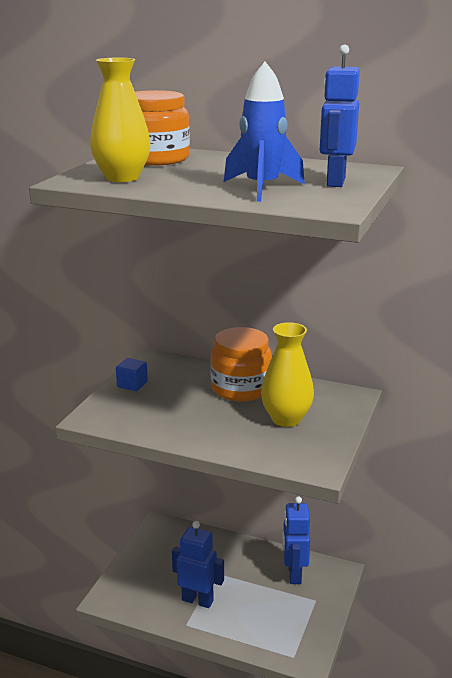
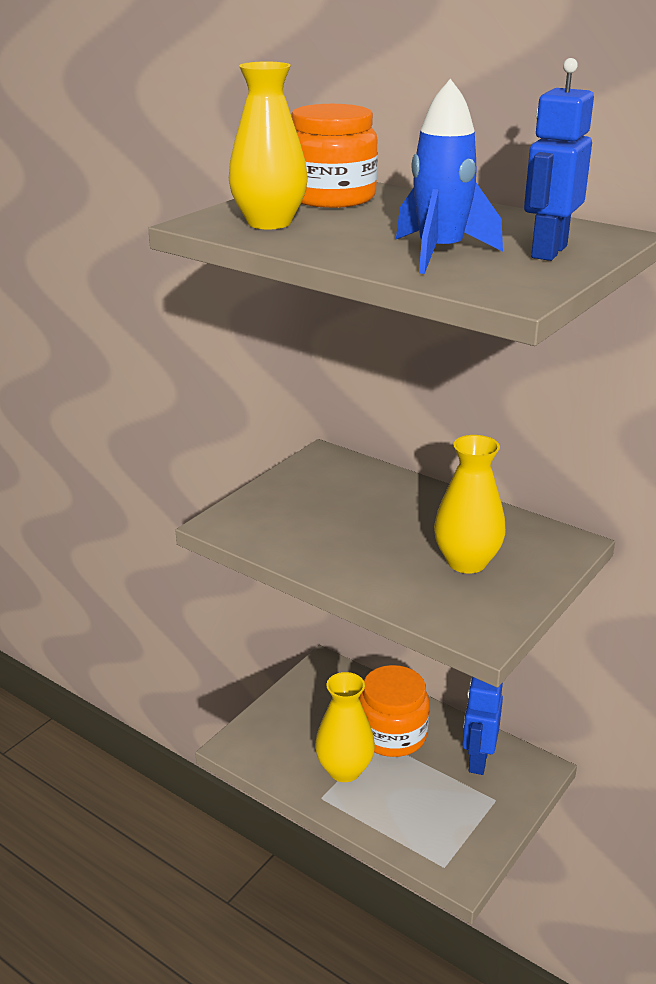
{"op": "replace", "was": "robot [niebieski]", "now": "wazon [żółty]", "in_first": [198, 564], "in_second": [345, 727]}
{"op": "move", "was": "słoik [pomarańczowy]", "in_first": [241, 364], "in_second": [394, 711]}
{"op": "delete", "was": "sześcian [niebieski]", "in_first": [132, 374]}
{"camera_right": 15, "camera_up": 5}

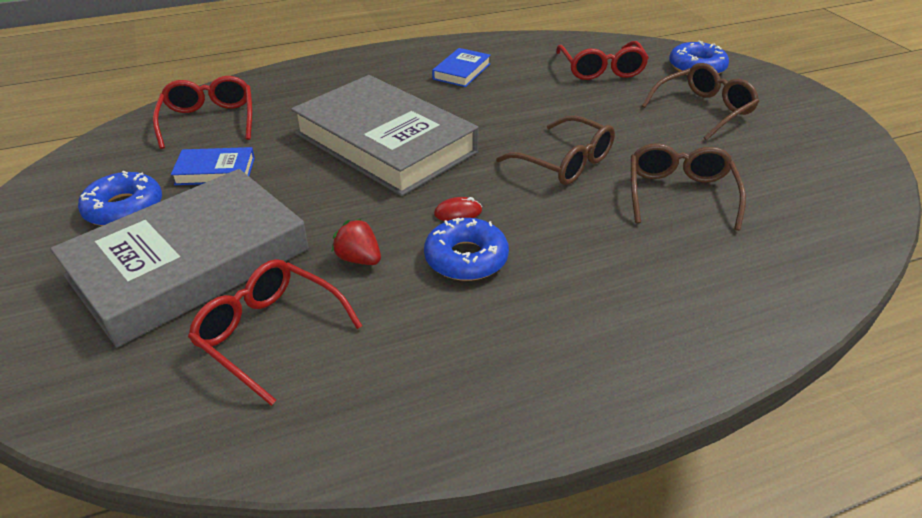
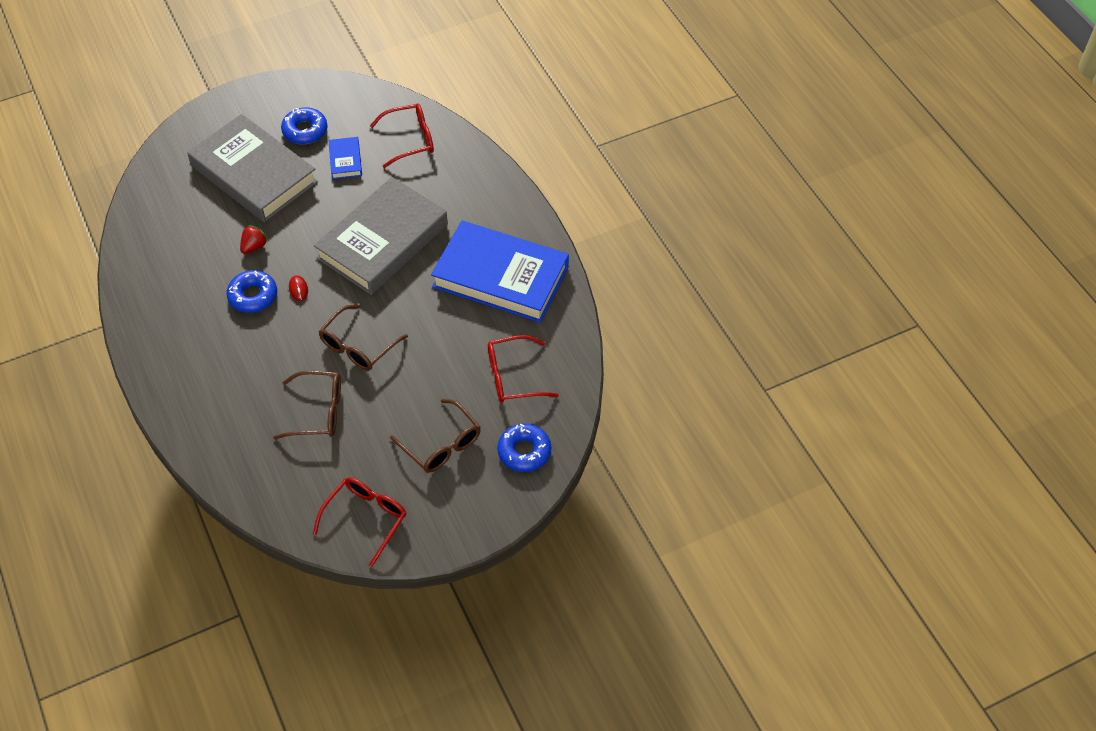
{"op": "move", "was": "okulary [czerwony]", "in_first": [275, 332], "in_second": [359, 522]}
{"op": "resize", "was": "książka [niebieski]", "in_first": [461, 67], "in_second": [500, 272], "ratio": 2.4}
{"camera_right": 85, "camera_up": 15}

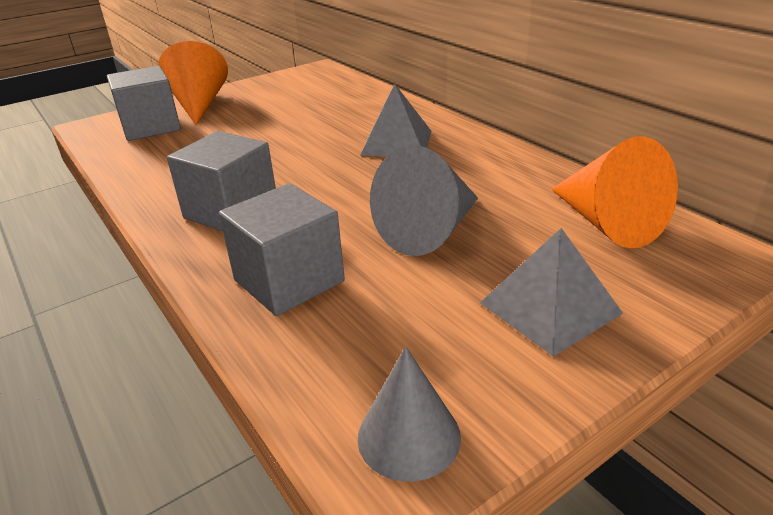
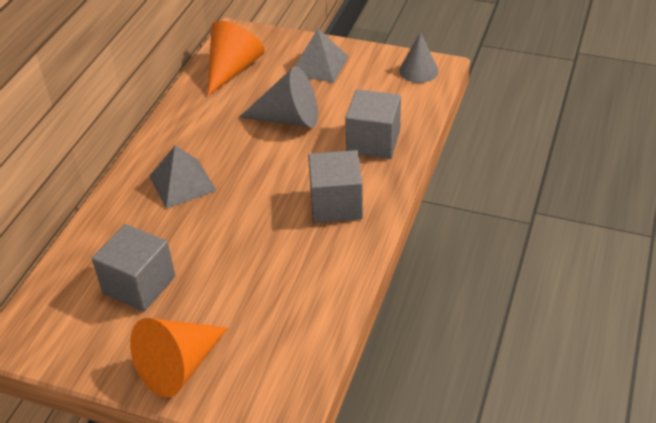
{"op": "move", "was": "sześcian [szary]", "in_first": [144, 103], "in_second": [133, 268]}
{"camera_right": -125, "camera_up": 10}

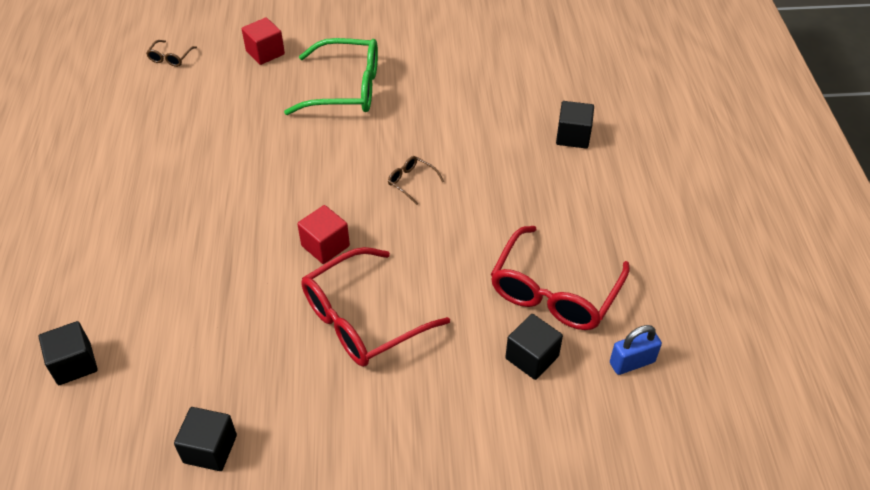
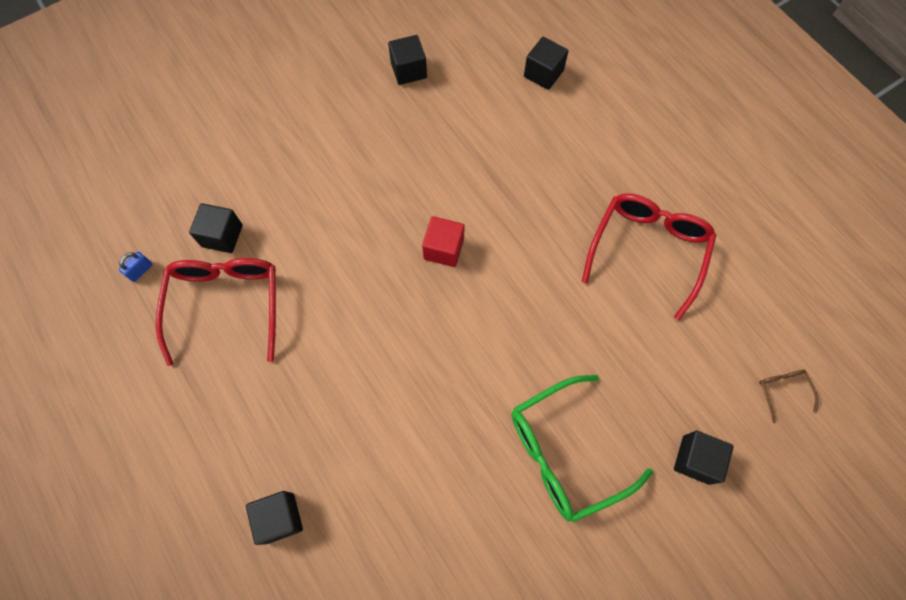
{"op": "resize", "was": "kłódka [niebieski]", "in_first": [636, 350], "in_second": [136, 267], "ratio": 0.67}
{"op": "move", "was": "okulary [czerwony]", "in_first": [376, 307], "in_second": [649, 256]}
{"op": "recolor", "was": "sześcian [czerwony]", "now": "sześcian [czarny]", "in_first": [263, 41], "in_second": [704, 457]}
{"op": "delete", "was": "okulary [brązowy]", "in_first": [416, 180]}
{"camera_right": 150, "camera_up": 20}

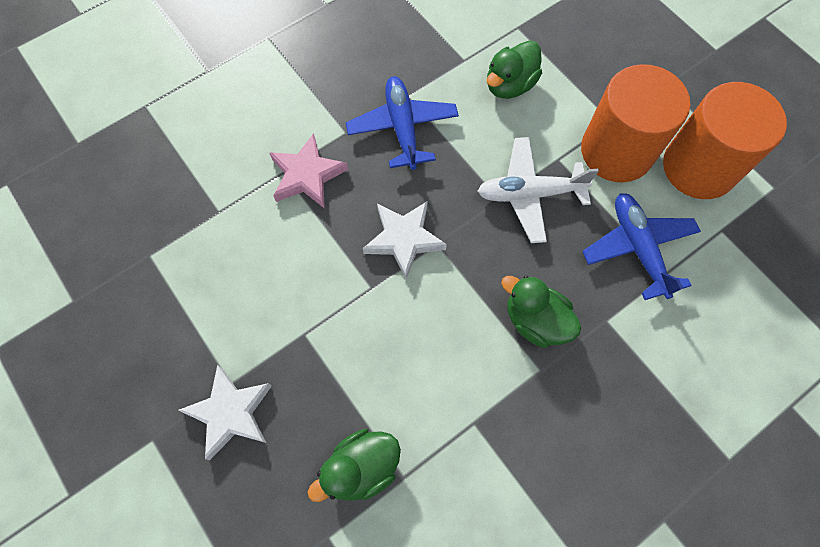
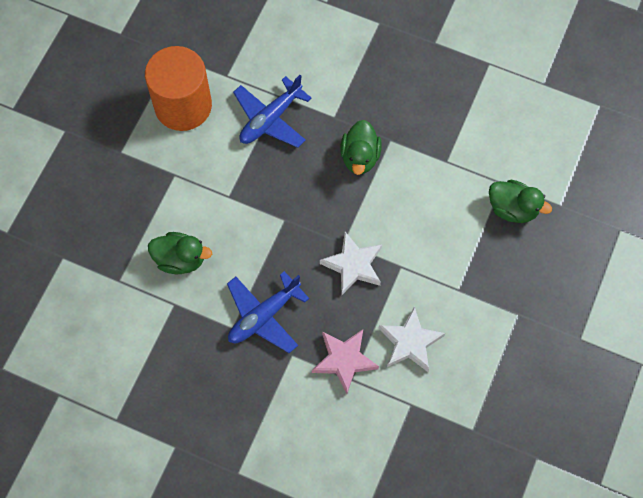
{"op": "move", "was": "gwiazda [biały]", "in_first": [225, 412], "in_second": [412, 339]}
{"op": "delete", "was": "samolot [biały]", "in_first": [538, 190]}
{"op": "delete", "was": "walec [pomarańczowy]", "in_first": [635, 123]}
{"camera_right": -120, "camera_up": 0}

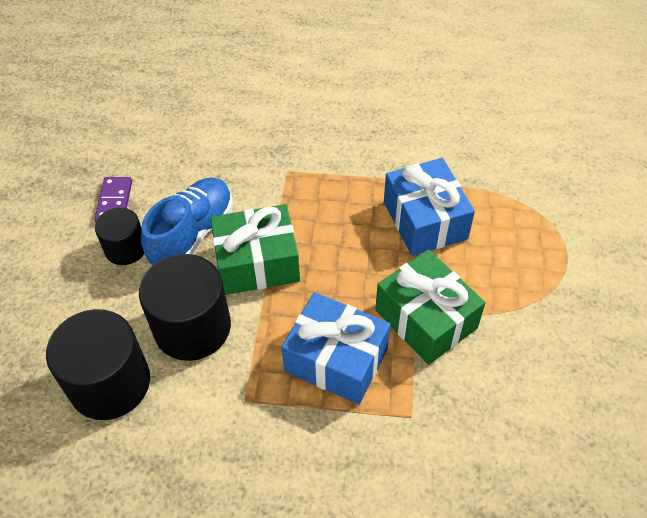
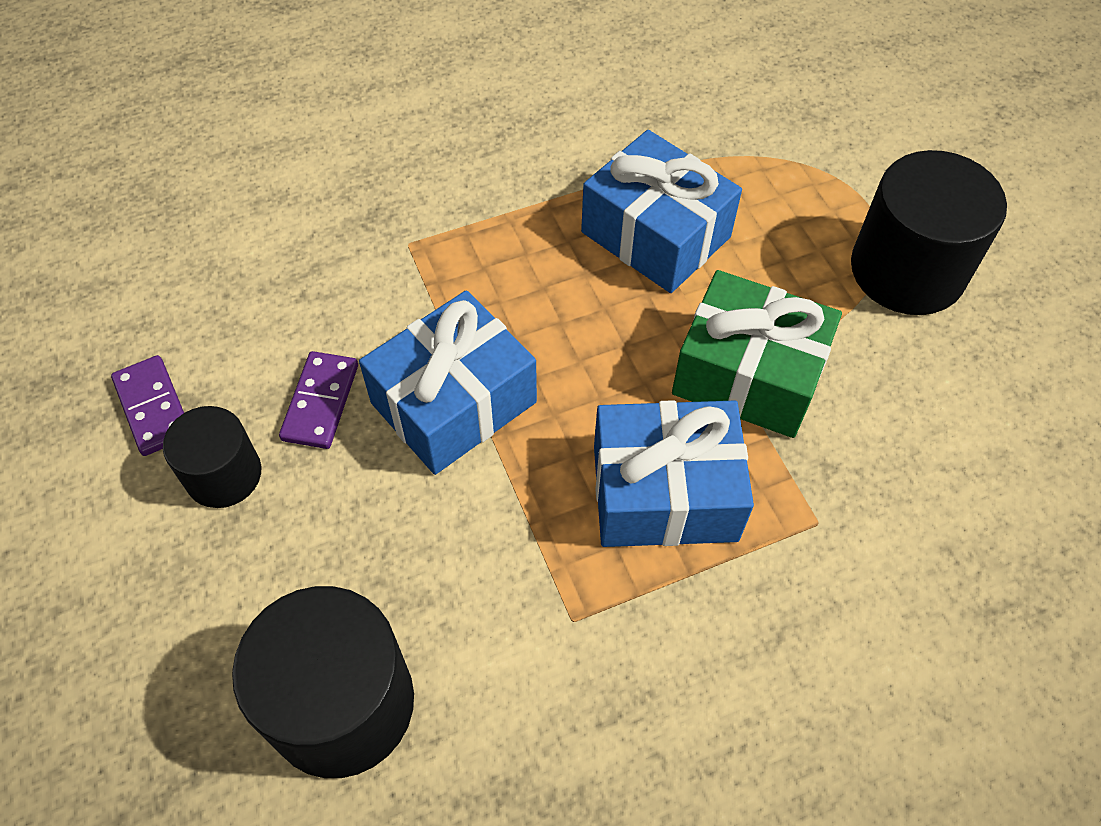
{"op": "replace", "was": "but [niebieski]", "now": "kostka domina [fioletowy]", "in_first": [187, 221], "in_second": [318, 400]}
{"op": "recolor", "was": "prezent [zielony]", "now": "prezent [niebieski]", "in_first": [255, 249], "in_second": [448, 382]}
{"op": "move", "was": "walec [czarny]", "in_first": [185, 307], "in_second": [929, 232]}
{"camera_right": -30, "camera_up": 5}

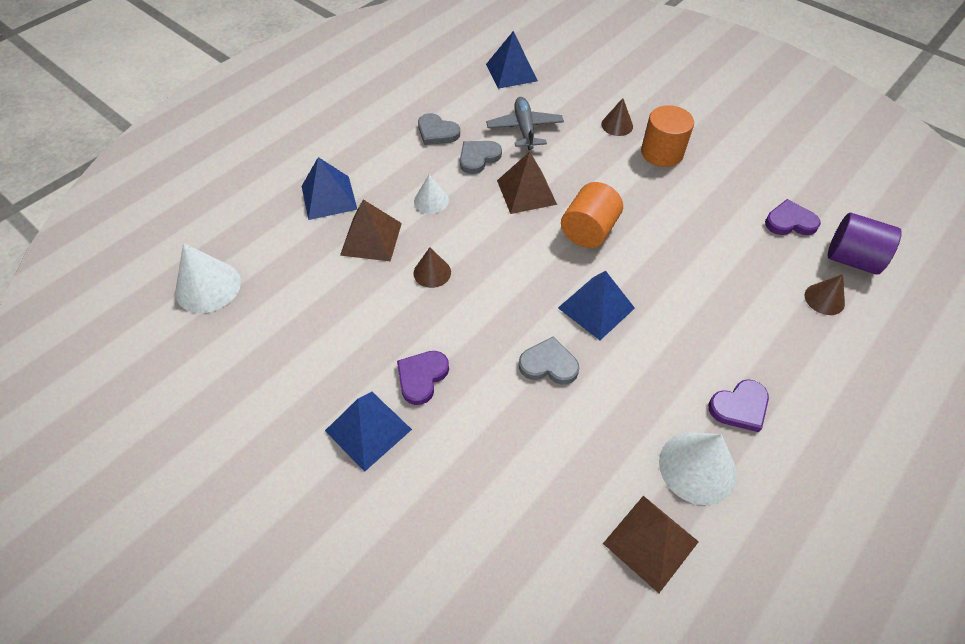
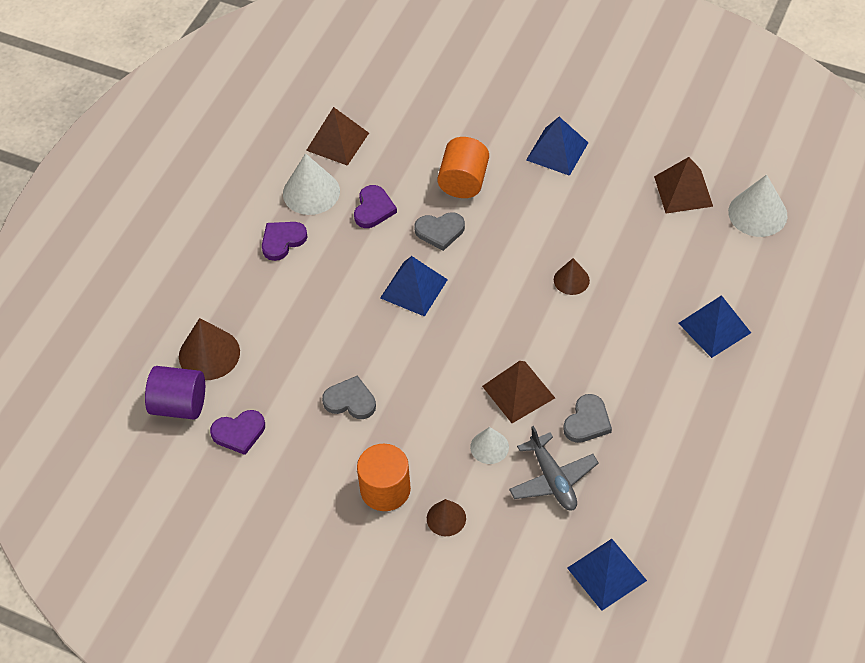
{"op": "resize", "was": "stożek [brązowy]", "in_first": [825, 294], "in_second": [209, 349], "ratio": 1.67}
{"op": "move", "was": "serce [szary]", "in_first": [439, 129], "in_second": [349, 397]}
{"op": "move", "was": "serce [fioletowy]", "in_first": [423, 378], "in_second": [375, 206]}
{"op": "move", "was": "walec [pomarańczowy]", "in_first": [592, 215], "in_second": [463, 167]}
{"op": "move", "was": "stożek [biały]", "in_first": [431, 194], "in_second": [489, 445]}
{"op": "move", "was": "piramida [brązowy]", "in_first": [371, 231], "in_second": [683, 185]}
{"camera_right": 165, "camera_up": 0}

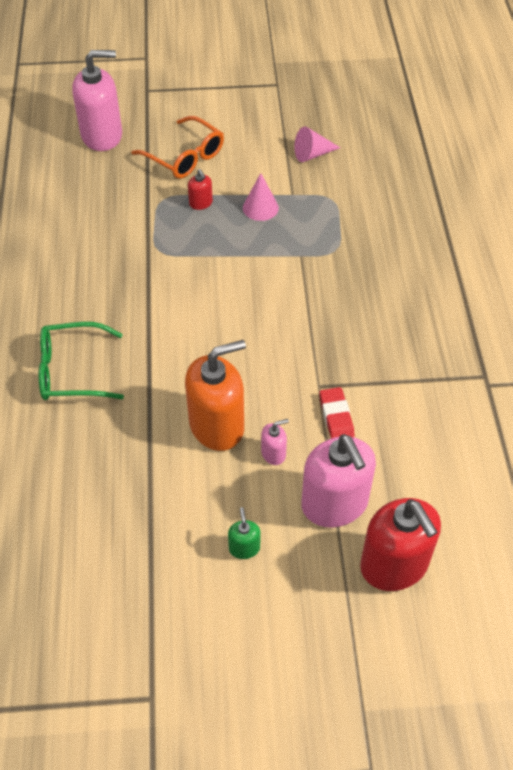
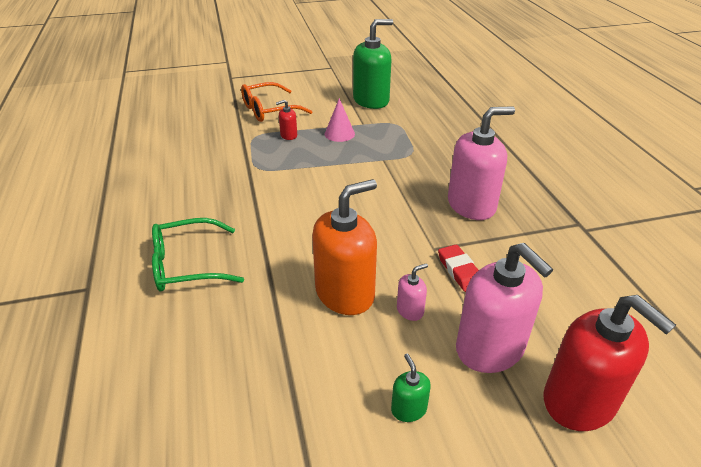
{"op": "rotate", "was": "okulary [pomarańczowy]", "in_first": [177, 147], "in_second": [276, 102], "clockwise": 120}
{"op": "rotate", "was": "dozownik mydła [czerwony]", "in_first": [200, 189], "in_second": [286, 120], "clockwise": 105}
{"op": "replace", "was": "stożek [różowy]", "now": "dozownik mydła [zielony]", "in_first": [317, 144], "in_second": [373, 64]}
{"op": "move", "was": "dozownik mydła [różowy]", "in_first": [97, 100], "in_second": [481, 163]}
{"camera_right": -10, "camera_up": -15}

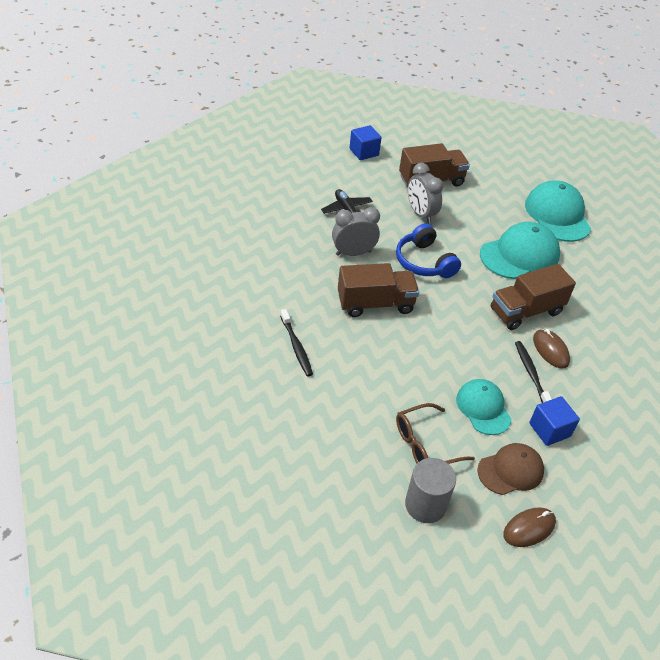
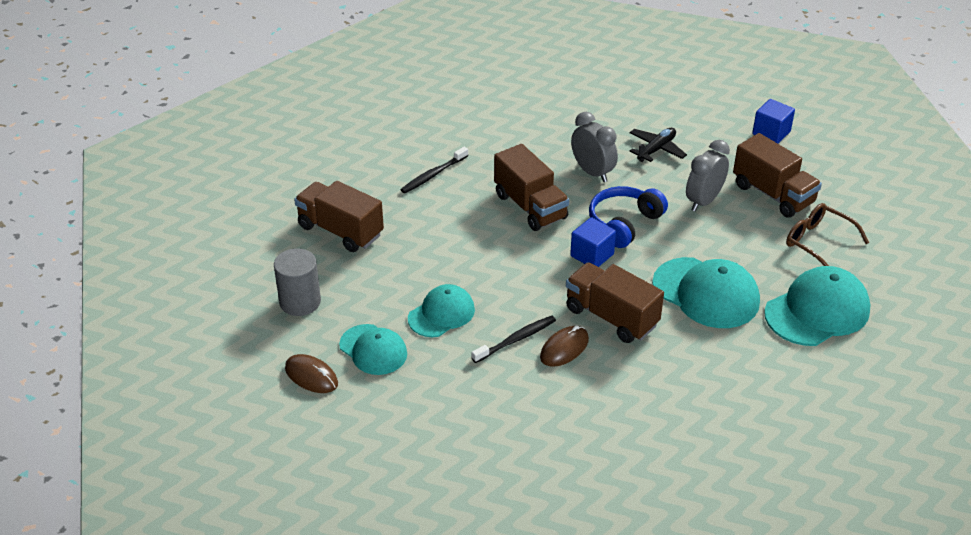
{"op": "insert", "now": "ciężarówka [brązowy]", "in_second": [339, 216]}
{"op": "recolor", "was": "czapka [brązowy]", "now": "czapka [turkusowy]", "in_first": [510, 469], "in_second": [373, 349]}
{"op": "move", "was": "sześcian [niebieski]", "in_first": [554, 421], "in_second": [593, 242]}
{"op": "move", "was": "okulary [brązowy]", "in_first": [435, 433], "in_second": [827, 234]}
{"camera_right": 70, "camera_up": -5}

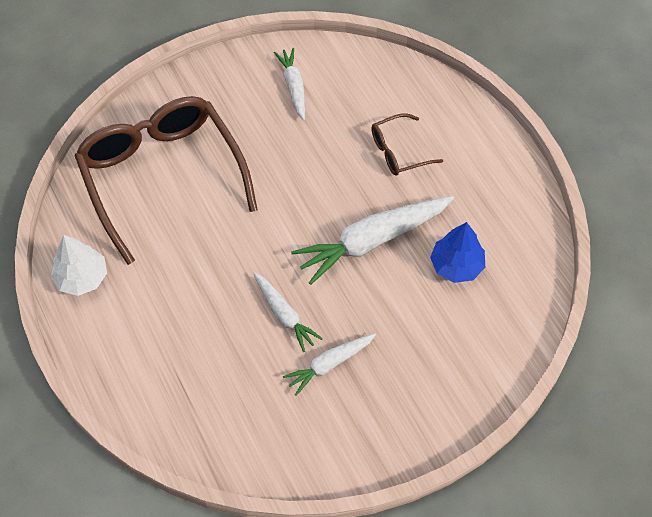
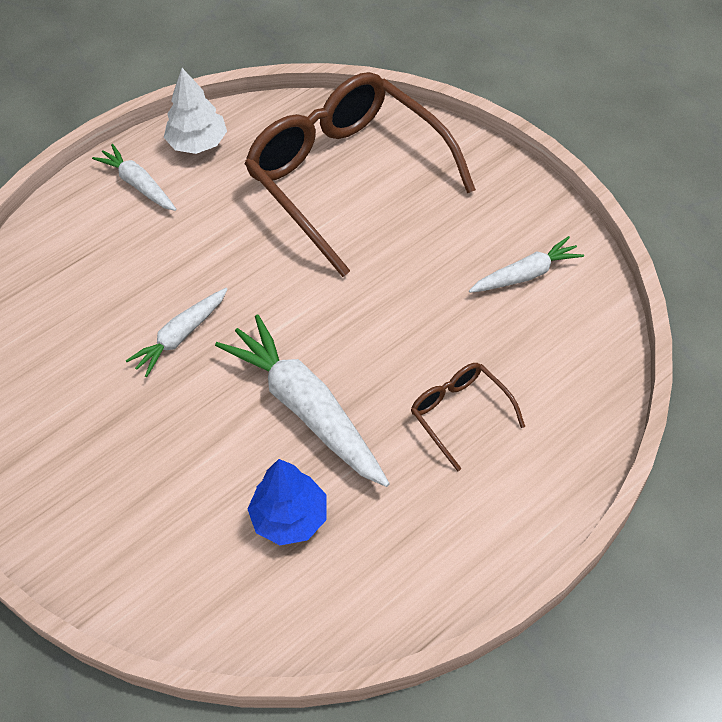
{"op": "move", "was": "marchewka [biały]", "in_first": [329, 364], "in_second": [134, 177]}
{"op": "rotate", "was": "okulary [brązowy]", "in_first": [166, 180], "in_second": [360, 174], "clockwise": -90}
{"camera_right": 80, "camera_up": -5}

